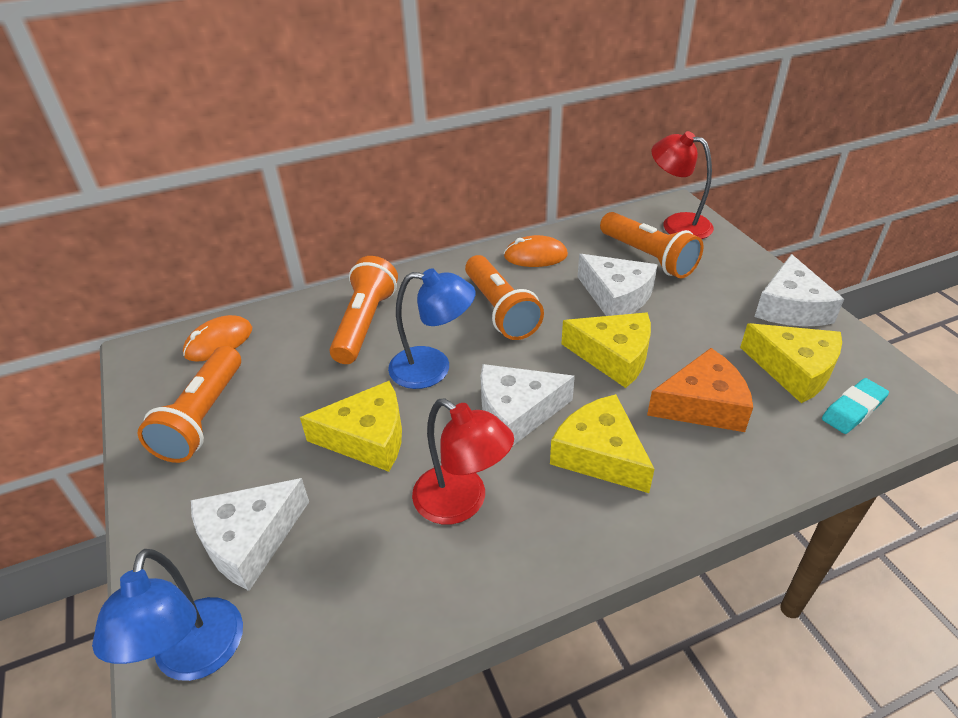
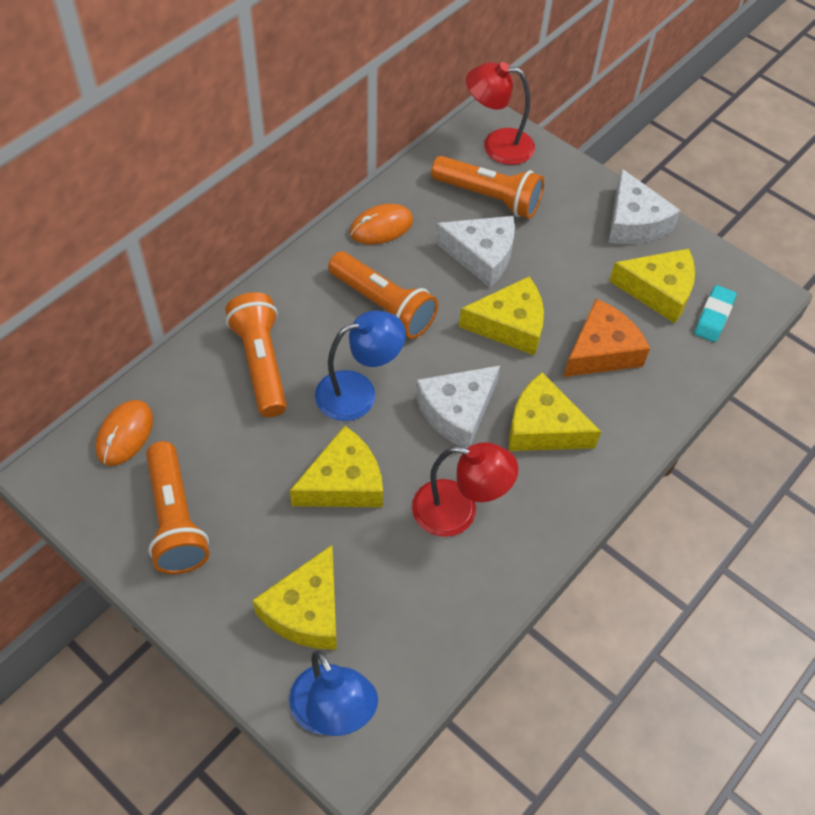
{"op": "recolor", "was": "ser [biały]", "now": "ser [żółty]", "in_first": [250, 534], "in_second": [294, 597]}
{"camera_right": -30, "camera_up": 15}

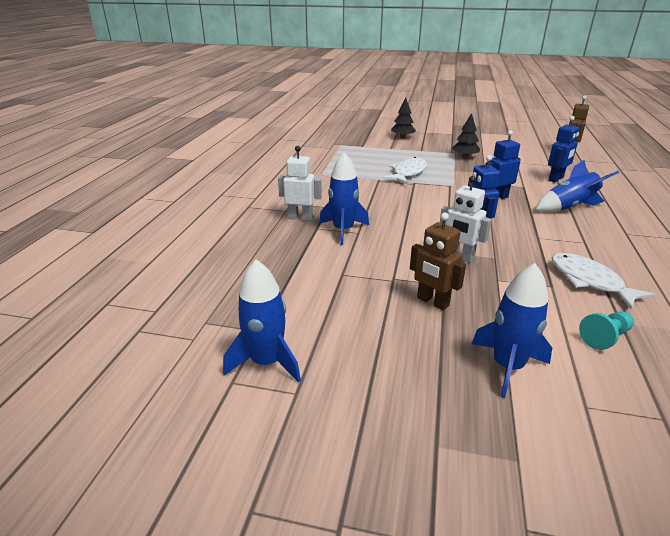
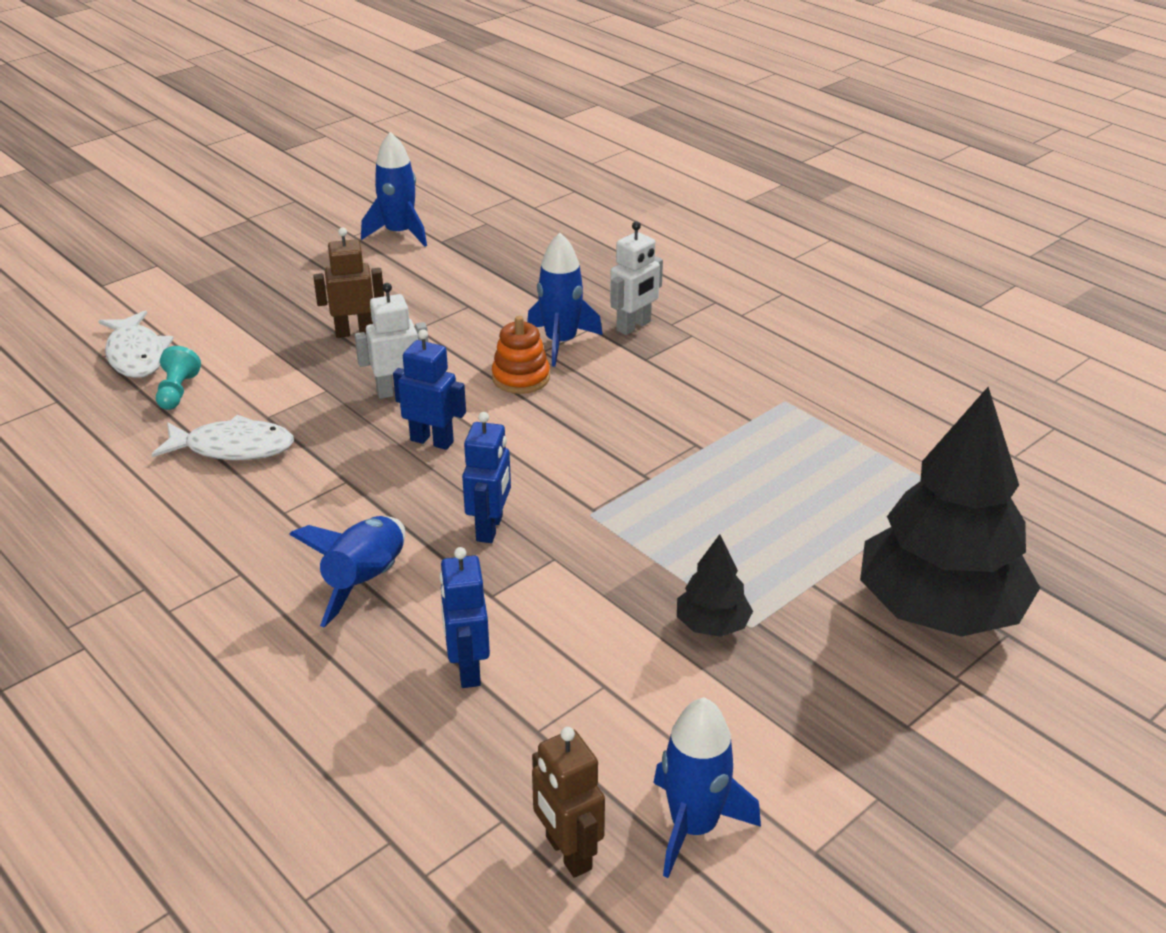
{"op": "move", "was": "ryba [biały]", "in_first": [405, 170], "in_second": [136, 344]}
{"op": "insert", "now": "zabawka nakładanka [pomarańczowy]", "in_second": [521, 355]}
{"op": "move", "was": "rakieta [niebieski]", "in_first": [512, 330], "in_second": [707, 787]}
{"op": "resize", "was": "drzewko [czarny]", "in_first": [403, 118], "in_second": [950, 512], "ratio": 2.29}
{"camera_right": 125, "camera_up": 5}

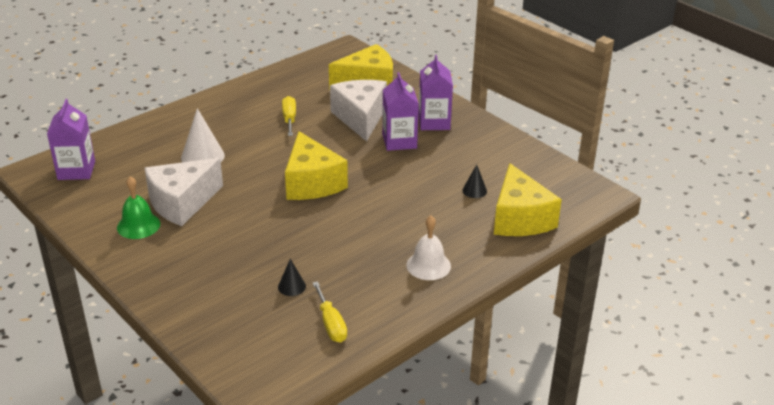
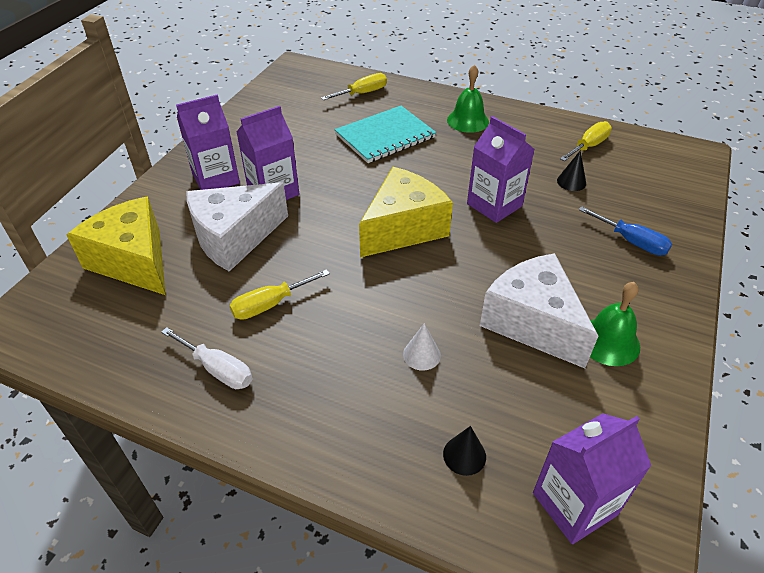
{"op": "insert", "now": "śrubokręt [biały]", "in_second": [207, 358]}
{"op": "replace", "was": "ser [żółty]", "now": "śrubokręt [żółty]", "in_first": [528, 199], "in_second": [354, 86]}
{"op": "insert", "now": "zeszyt [turkusowy]", "in_second": [385, 134]}
{"op": "resize", "was": "stożek [biały]", "in_first": [203, 135], "in_second": [422, 347], "ratio": 0.55}
{"op": "move", "was": "stożek [czarny]", "in_first": [474, 181], "in_second": [464, 451]}
{"op": "recolor", "was": "dzwonek [biały]", "now": "dzwonek [zielony]", "in_first": [428, 248], "in_second": [468, 99]}
{"op": "insert", "now": "karton mleka [fioletowy]", "in_second": [501, 169]}
{"op": "rotate", "was": "ser [biały]", "in_first": [183, 192], "in_second": [539, 310], "clockwise": -150}
{"op": "insert", "now": "śrubokręt [niebieski]", "in_second": [625, 231]}
{"camera_right": -115, "camera_up": 10}

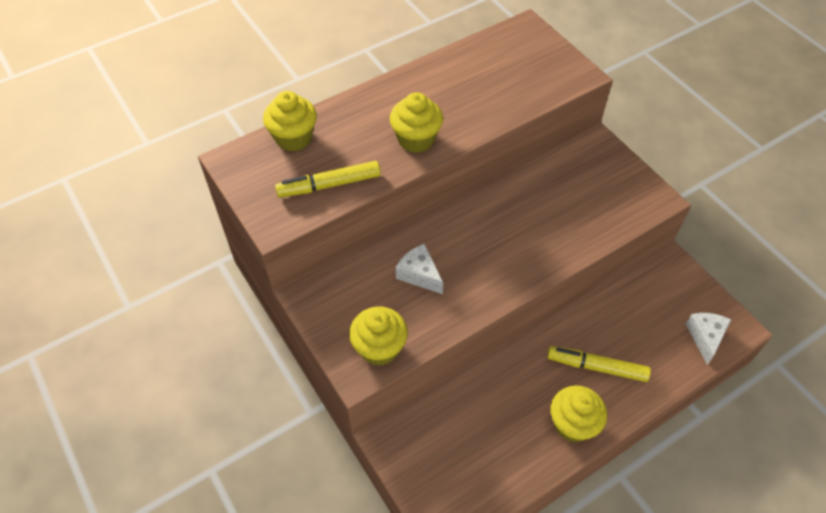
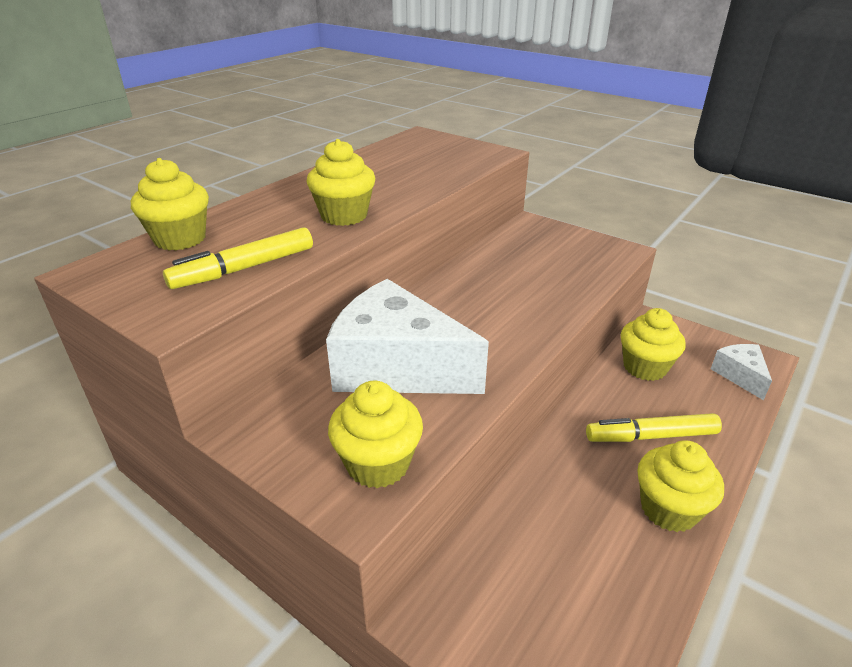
{"op": "resize", "was": "ser [biały]", "in_first": [419, 269], "in_second": [407, 336], "ratio": 2.08}
{"op": "insert", "now": "muffinka [żółty]", "in_second": [653, 344]}
{"camera_right": -20, "camera_up": -20}

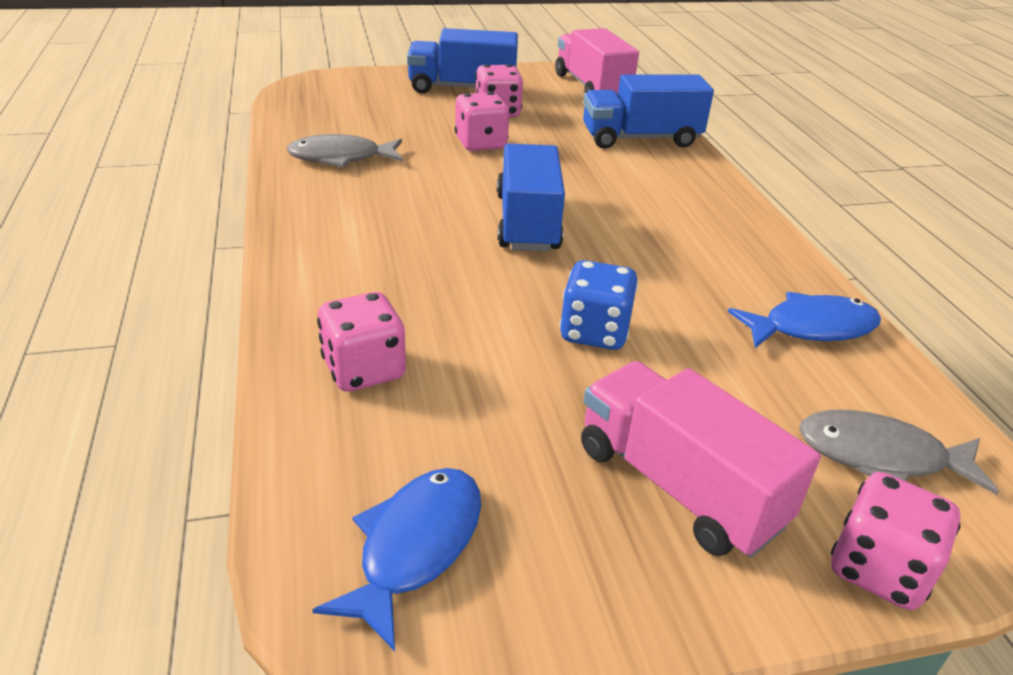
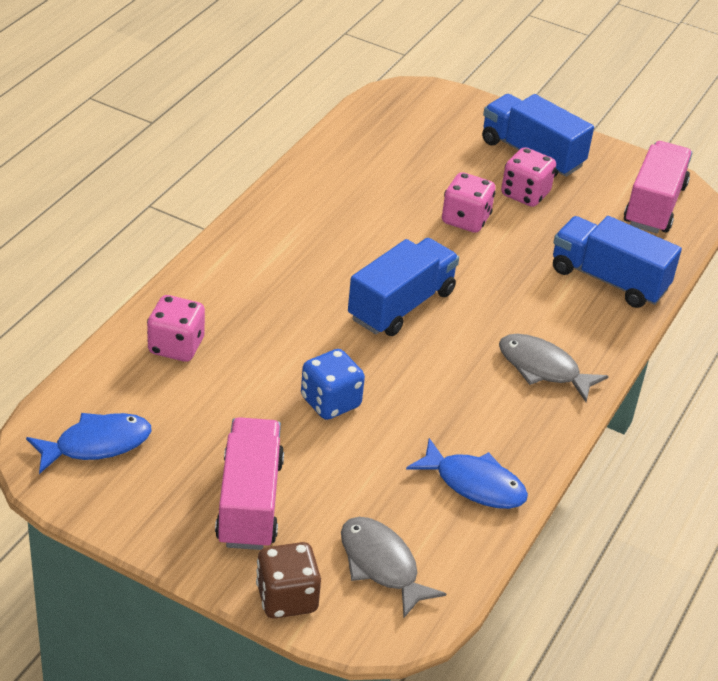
{"op": "recolor", "was": "kostka do gry [różowy]", "now": "kostka do gry [brązowy]", "in_first": [896, 541], "in_second": [288, 580]}
{"op": "move", "was": "ryba [szary]", "in_first": [344, 151], "in_second": [554, 368]}
{"camera_right": 40, "camera_up": 5}

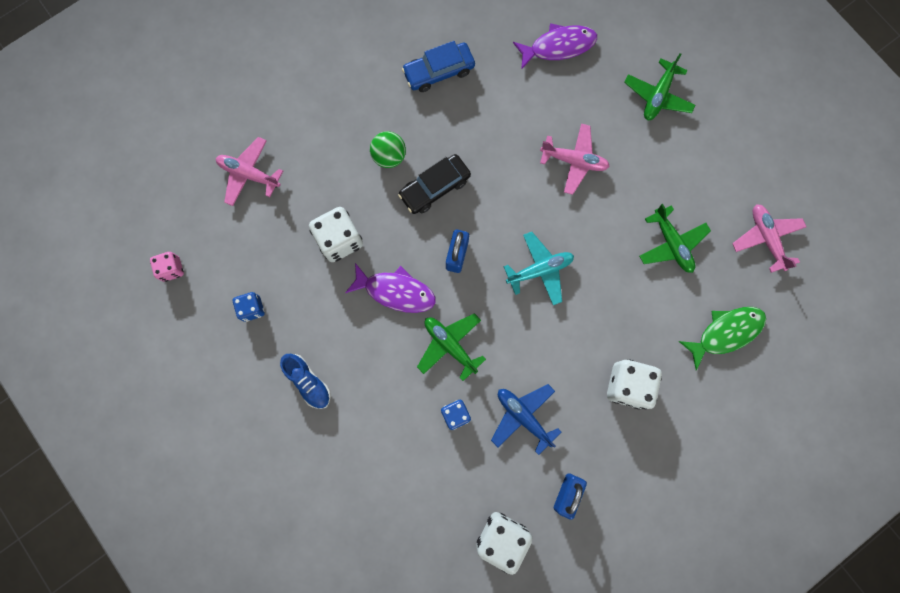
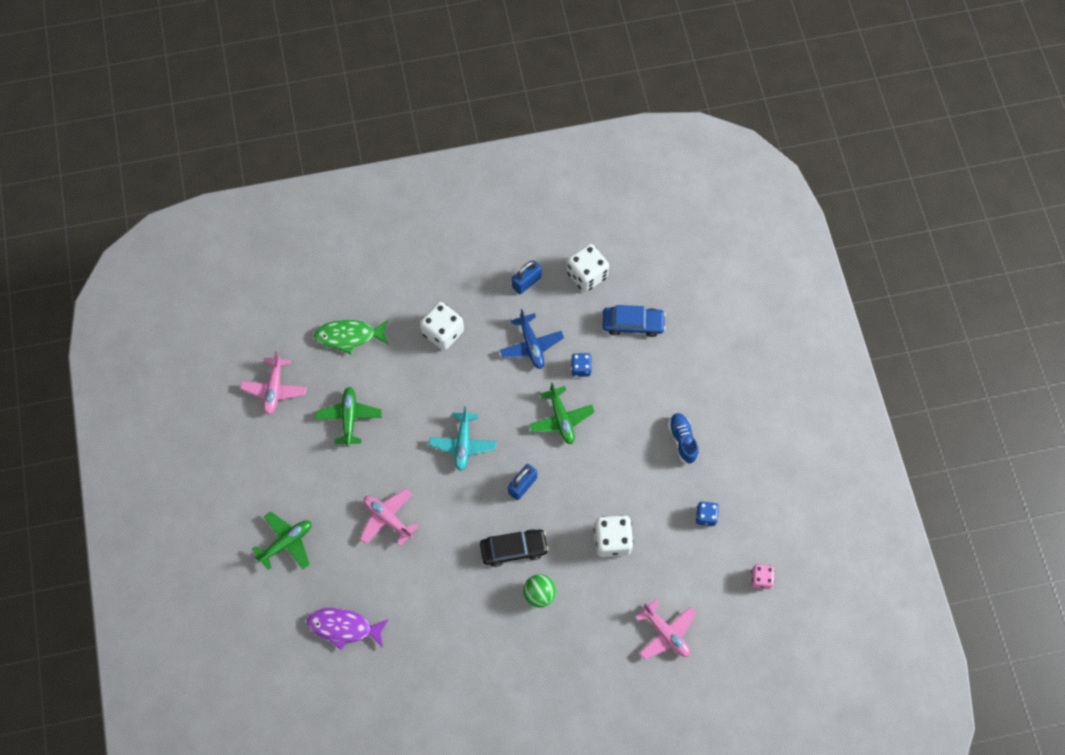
{"op": "rotate", "was": "samolot [turkusowy]", "in_first": [538, 268], "in_second": [463, 438], "clockwise": -90}
{"op": "move", "was": "samochód [niebieski]", "in_first": [438, 66], "in_second": [634, 321]}
{"op": "delete", "was": "ryba [fioletowy]", "in_first": [390, 288]}
{"camera_right": -155, "camera_up": -10}

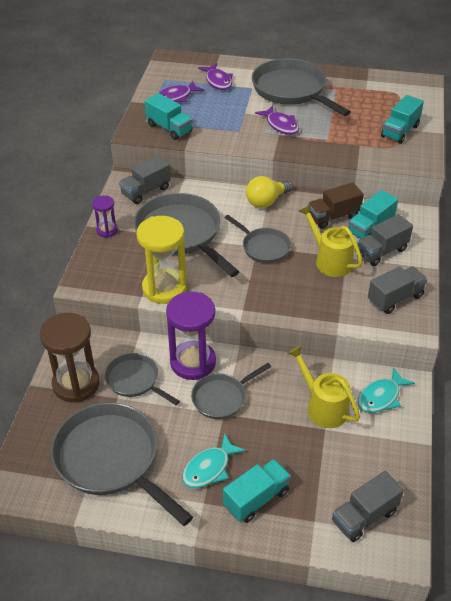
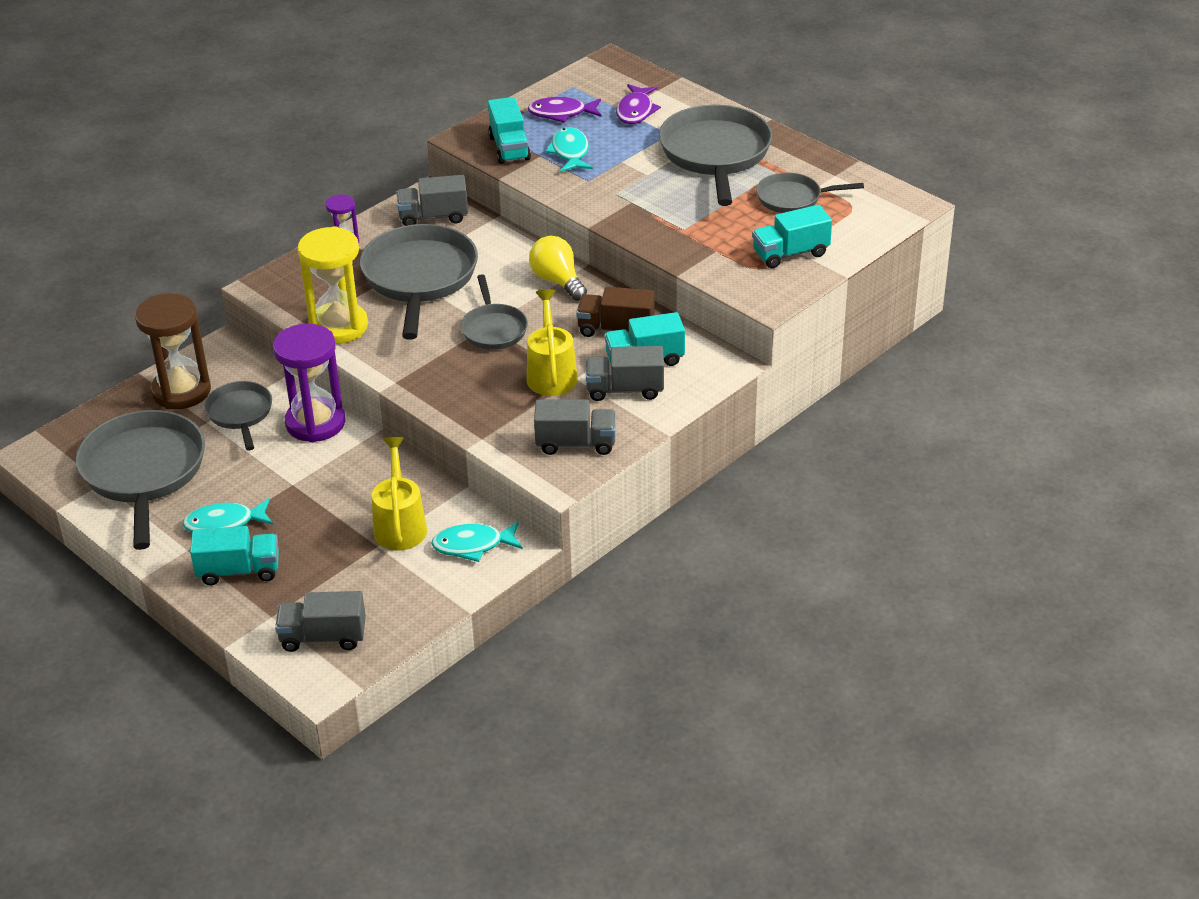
{"op": "rotate", "was": "żarówka [żółty]", "in_first": [269, 192], "in_second": [558, 268], "clockwise": 60}
{"op": "insert", "now": "ryba [turkusowy]", "in_second": [569, 149]}
{"op": "move", "was": "patelnia [szary]", "in_first": [231, 391], "in_second": [810, 192]}
{"op": "delete", "was": "ryba [fioletowy]", "in_first": [277, 120]}
{"camera_right": 35, "camera_up": -5}

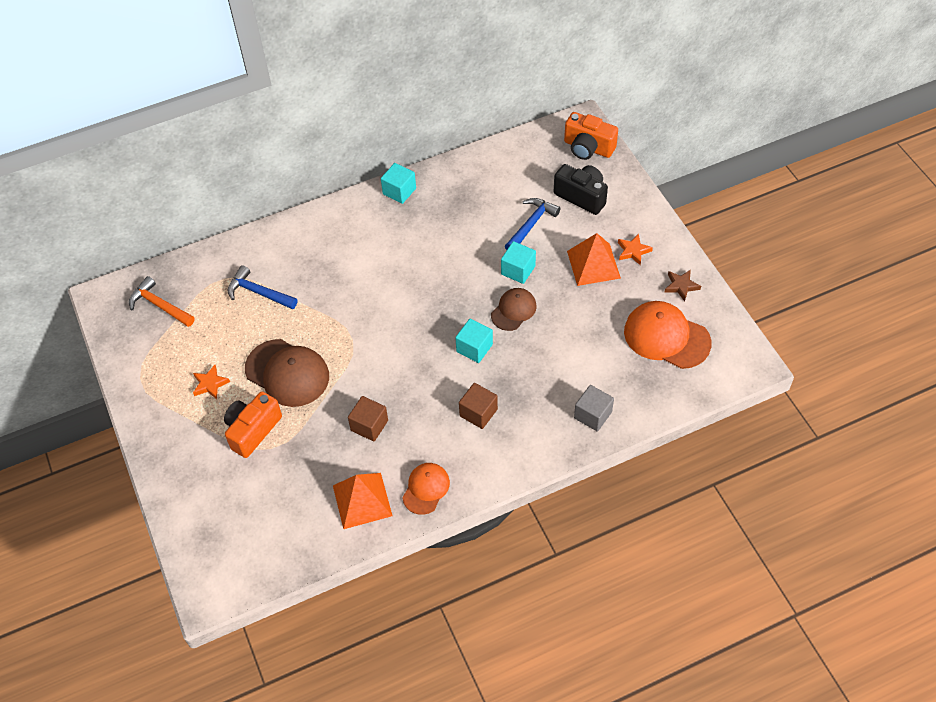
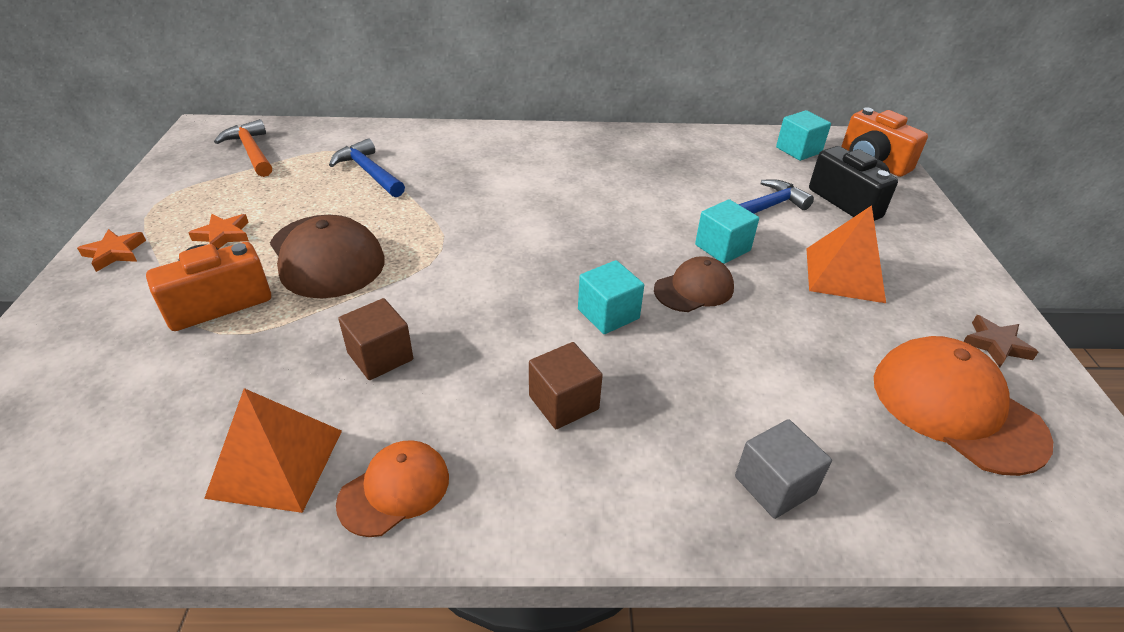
{"op": "move", "was": "gwiazda [pomarańczowy]", "in_first": [635, 249], "in_second": [111, 250]}
{"op": "move", "was": "sześcian [turkusowy]", "in_first": [398, 183], "in_second": [803, 135]}
{"camera_right": 20, "camera_up": -15}

